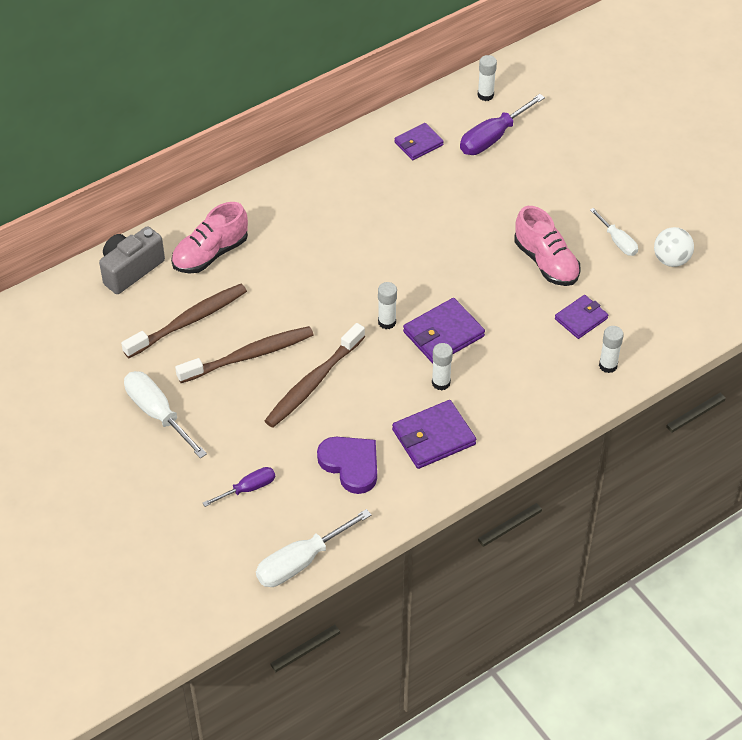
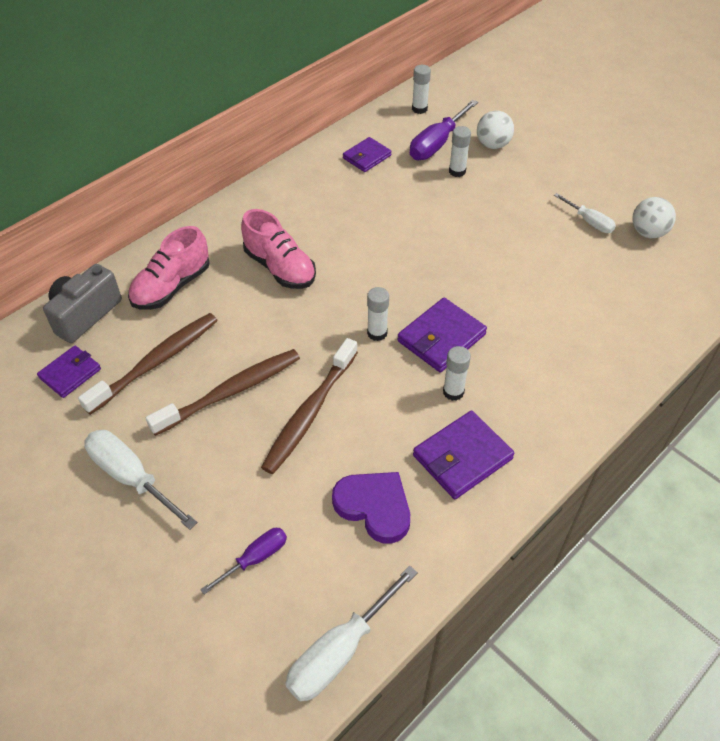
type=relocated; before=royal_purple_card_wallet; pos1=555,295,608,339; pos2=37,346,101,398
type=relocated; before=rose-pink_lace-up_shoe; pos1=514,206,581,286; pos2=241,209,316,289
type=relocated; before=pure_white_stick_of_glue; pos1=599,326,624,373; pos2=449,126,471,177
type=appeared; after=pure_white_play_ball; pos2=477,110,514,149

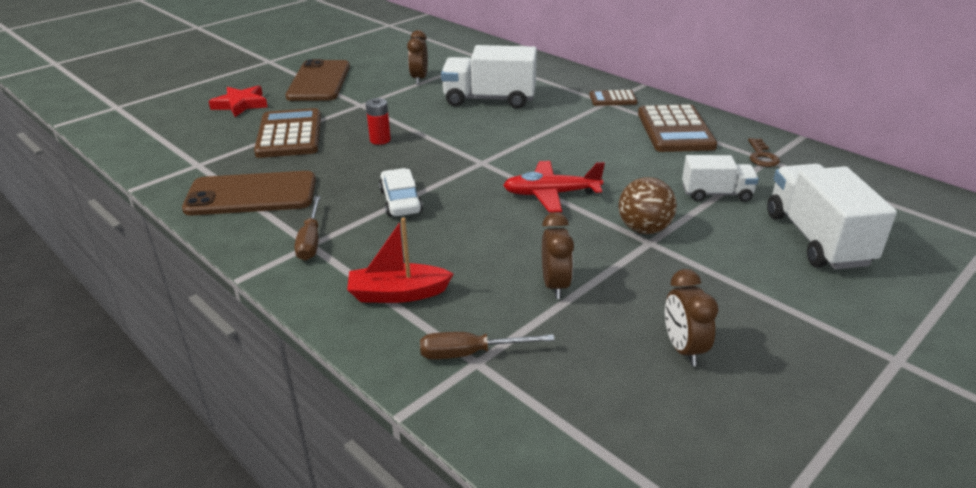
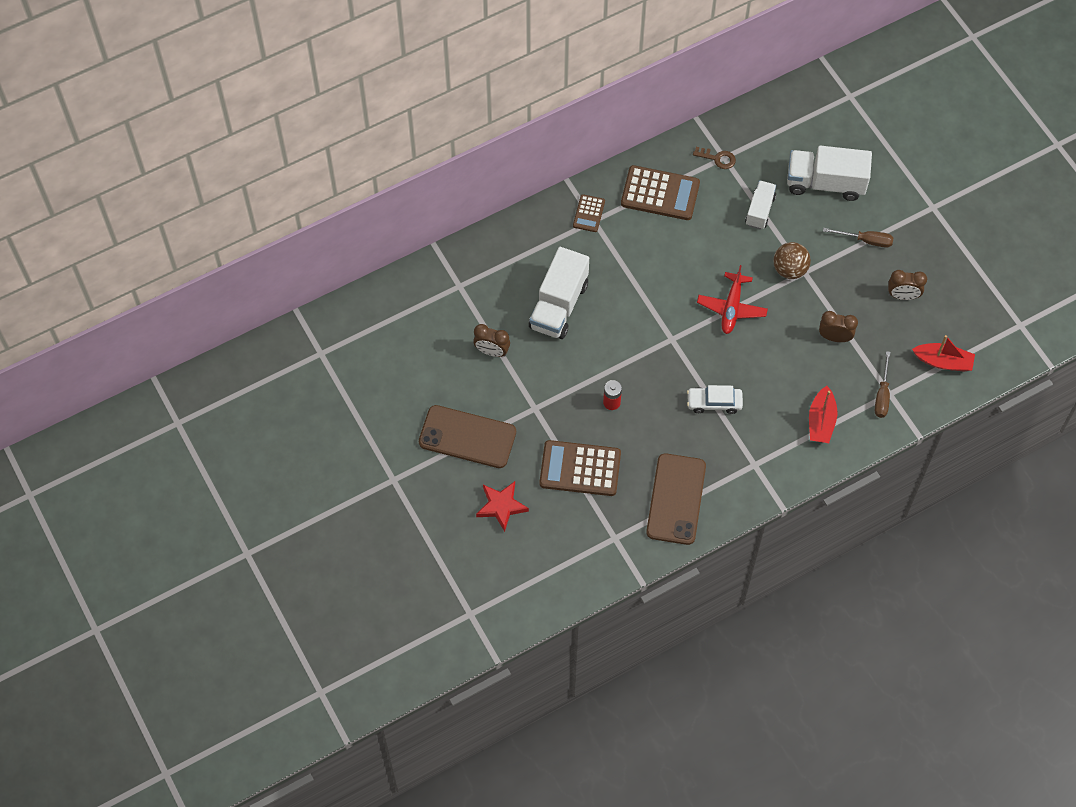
type=relocated; before=brown_flat_screwdriver; pos1=294,196,321,261; pos2=823,228,893,248
type=appeared; after=crimson_toy_boat; pos2=912,335,975,371

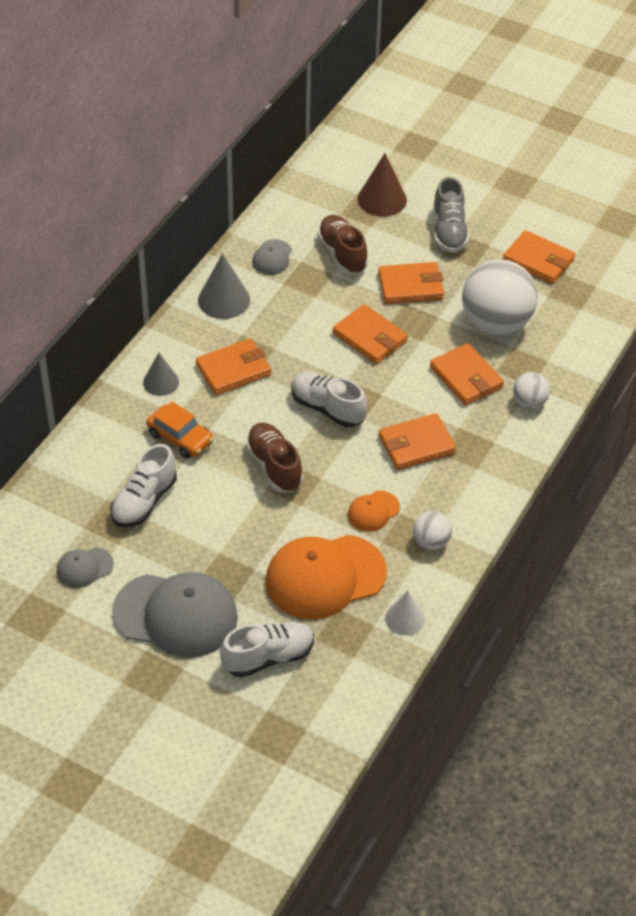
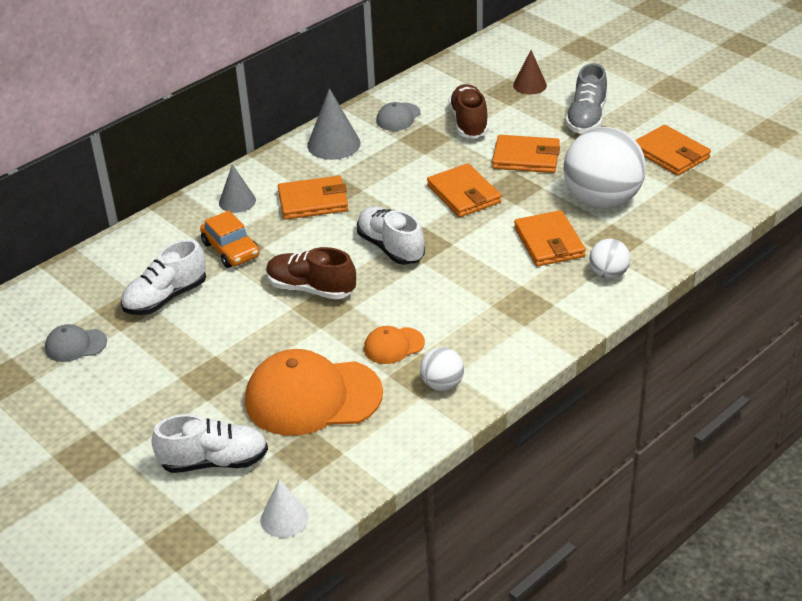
type=relocated; before=pure_white_cone_shape; pos1=385,590,425,635; pos2=261,479,309,538
type=spun; before=brown_lace-up_shoe; pos1=246,423,303,492; pos2=266,247,356,300; turn=-60
type=size; before=brown_cone_shape; pos1=357,153,407,217; pos2=513,50,547,94; scale=0.66
type=missing; before=gray_cap; pos1=112,572,238,657
type=missing; before=orange_card_wallet; pos1=379,413,456,470

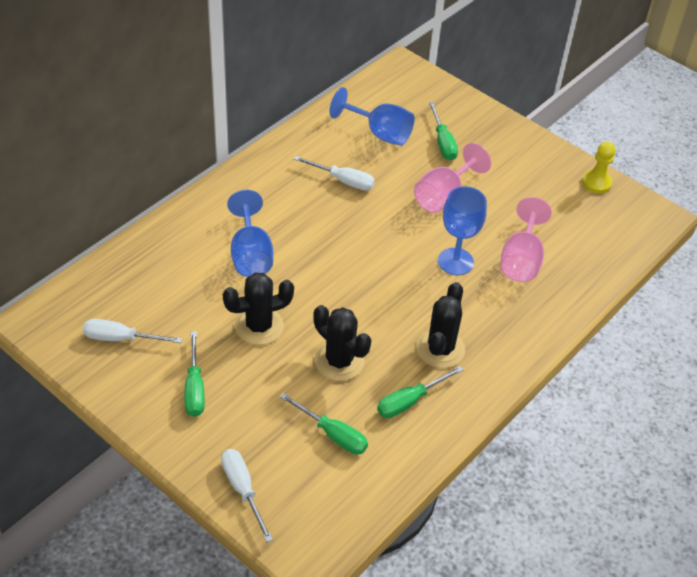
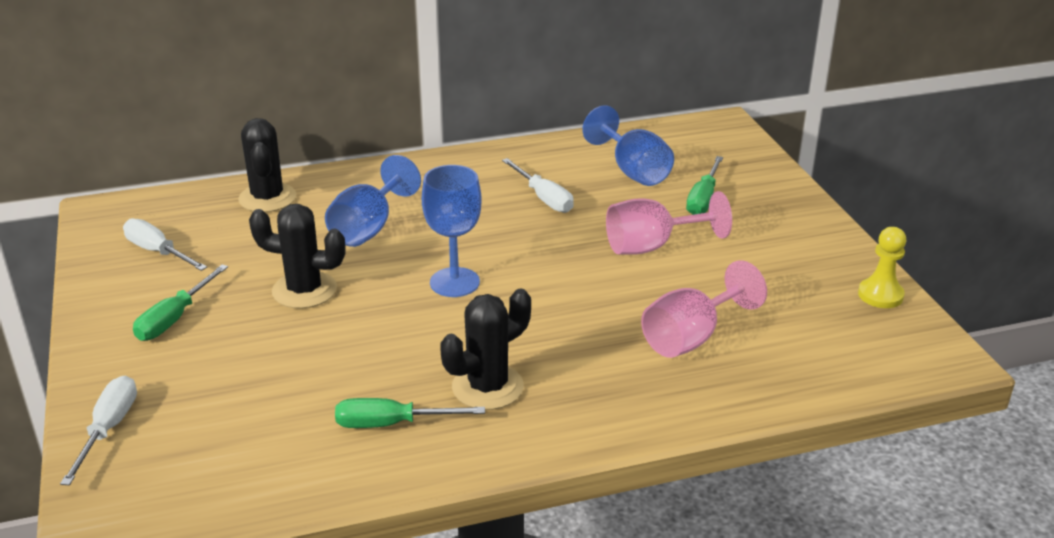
type=relocated; before=jet-black_cactus; pos1=313,305,371,381; pos2=238,118,296,212
type=relocated; before=royal_blue_goblet; pos1=438,186,487,275; pos2=422,165,482,297
type=missing; before=green_flat_screwdriver; pos1=280,393,368,455

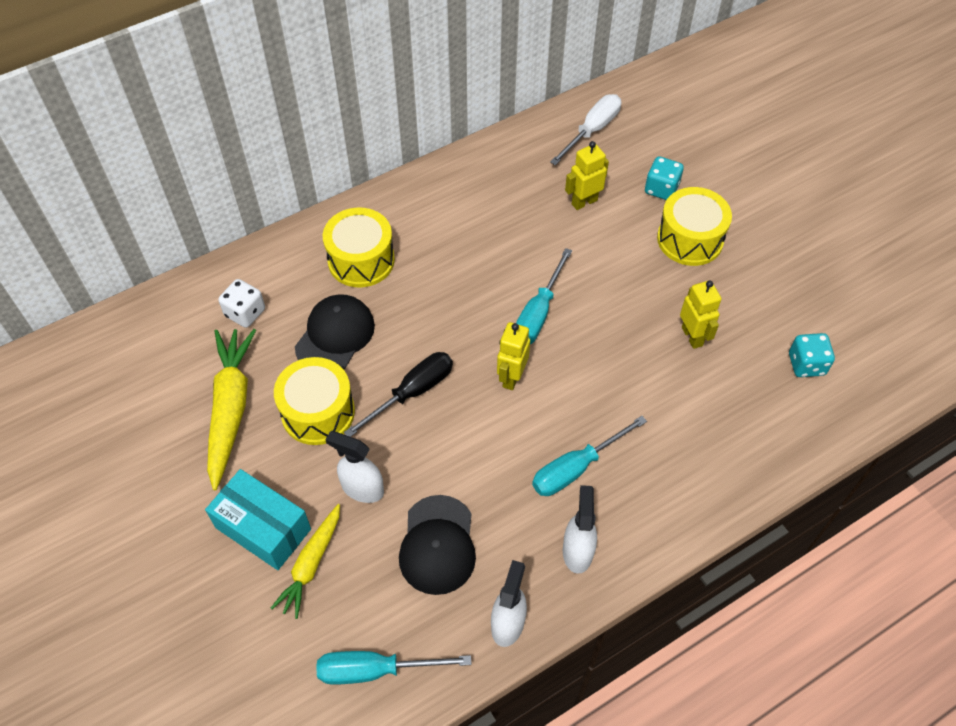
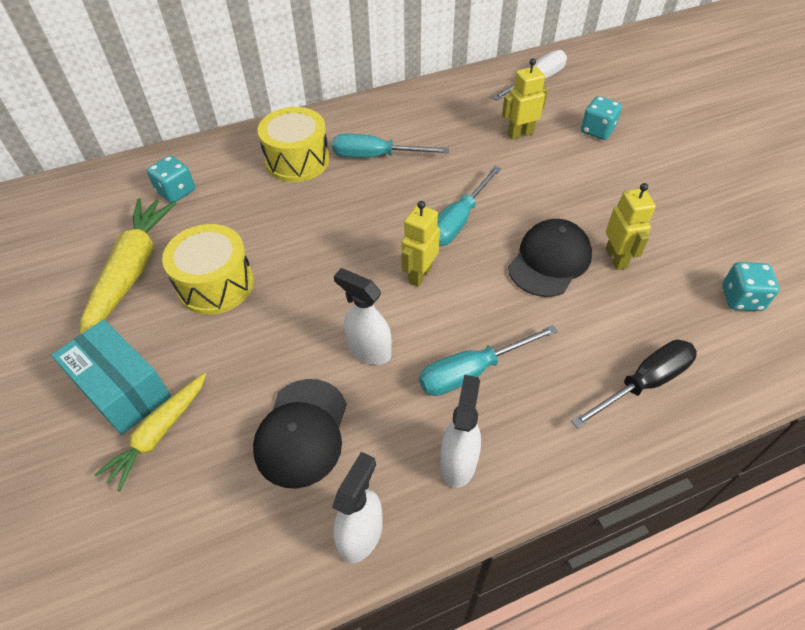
type=colour; before=pure_white_game_die; after=teal_game_die; pos1=218,279,265,328; pos2=147,155,195,203
type=relocated; before=teal_flat_screwdriver; pos1=316,651,472,685; pos2=332,134,449,158
type=relocated; before=pure_white_spray_cleaner; pos1=326,431,384,503; pos2=334,268,392,365
type=relocated; before=jet-black_cap; pos1=295,294,375,370; pos2=508,219,592,297
type=relocated; before=jet-black_flat_screwdriver; pos1=344,352,453,437; pos2=571,340,697,429
type=missing; before=bright_yellow_snare_drum; pos1=657,187,732,266

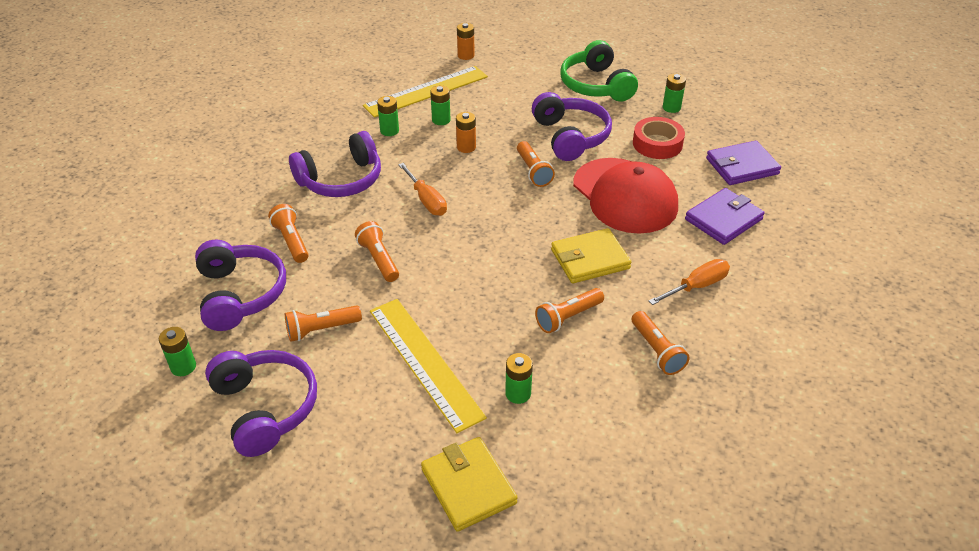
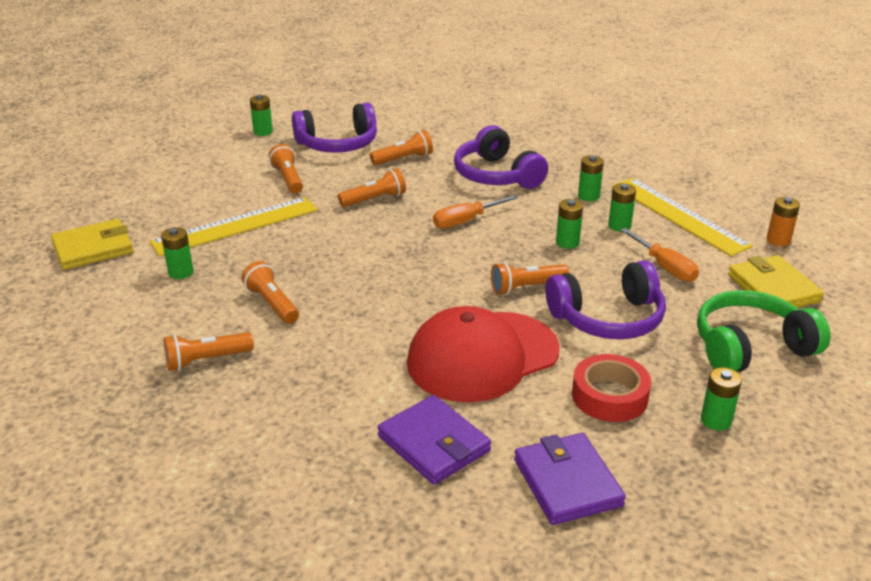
type=colour; before=orange_battery; after=green_battery; pos1=456,112,476,153; pos2=556,199,583,249
type=relocated; before=orange_flat_screwdriver; pos1=649,259,730,305; pos2=620,228,699,282
type=relocated; before=bright_yellow_card_wallet; pos1=551,228,631,284; pos2=728,255,824,313
type=missing; before=royal_purple_headset; pos1=205,350,317,457

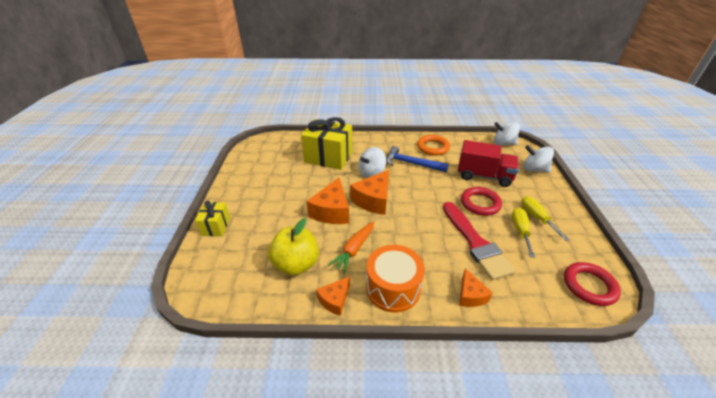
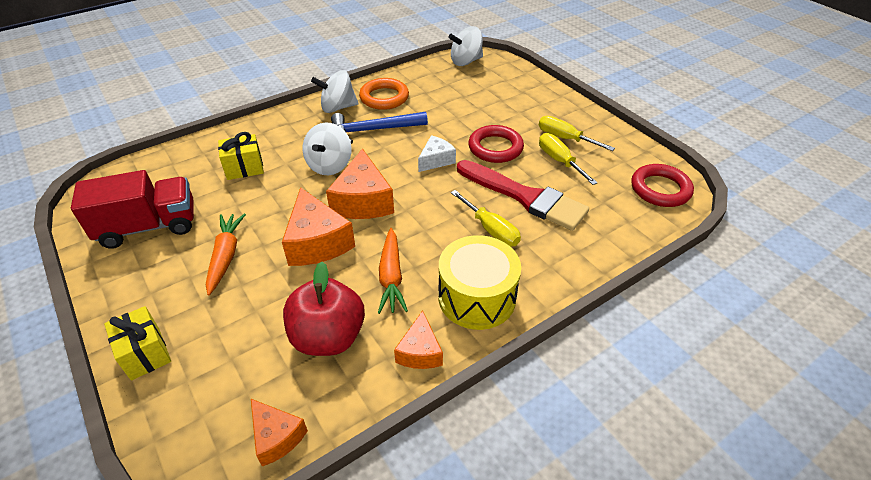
type=relocated; before=crimson_lorry; pos1=458,140,519,187; pos2=71,170,194,249
type=appeared; after=orange_carrot; pos2=206,214,246,295
type=size; before=bright_yellow_wrapped_gift; pos1=301,117,352,170; pos2=218,132,264,180; scale=0.53
type=relocated; before=orange_piece_of_cheese; pos1=459,268,493,307; pos2=251,399,308,466
type=colour; before=bright_yellow_toy_apple; after=crimson_toy_apple; pos1=268,218,319,276; pos2=283,262,365,356
type=relocated; before=pure_white_spinning_top; pos1=523,145,554,172; pos2=311,70,358,113
type=appeared; after=pure_white_piece_of_cheese; pos2=418,135,456,172
type=colour; before=orange_snare_drum; after=bright_yellow_snare_drum; pos1=366,245,425,312; pos2=438,235,521,330
type=appeared; after=bright_yellow_flat_screwdriver; pos2=451,190,521,247

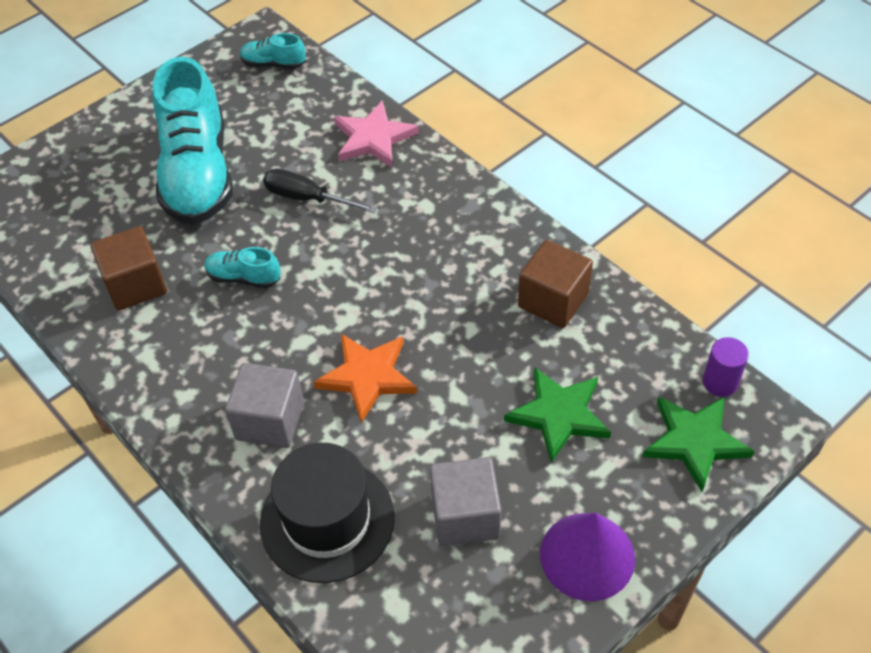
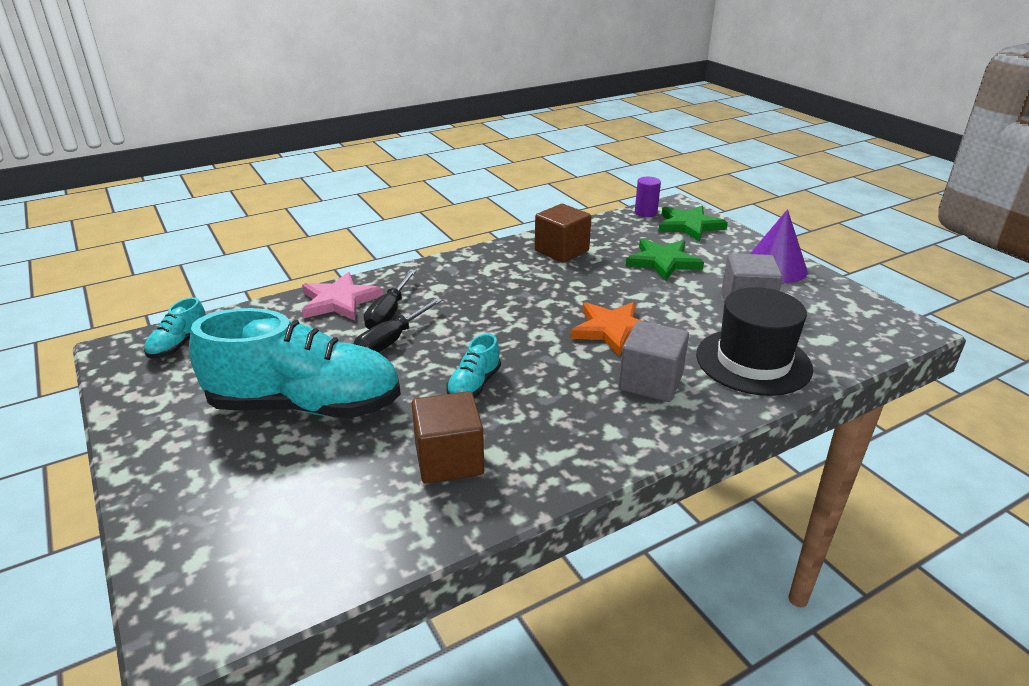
type=appeared; after=jet-black_flat_screwdriver; pos2=364,269,417,329

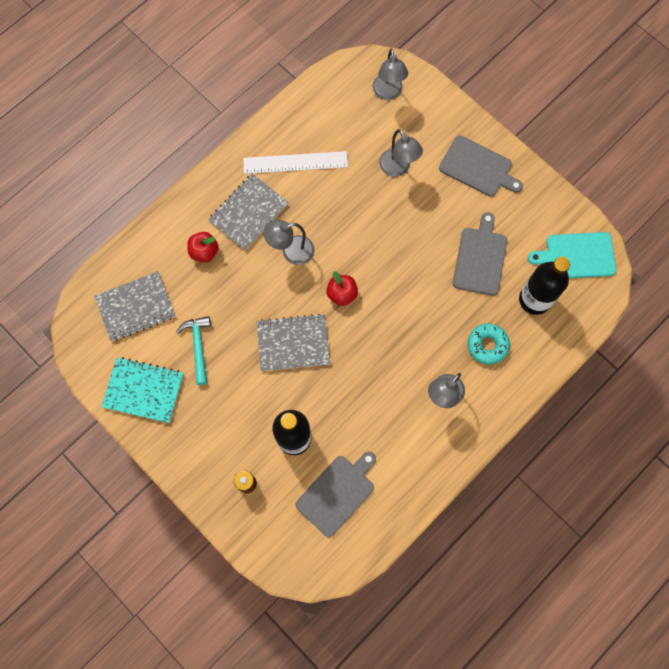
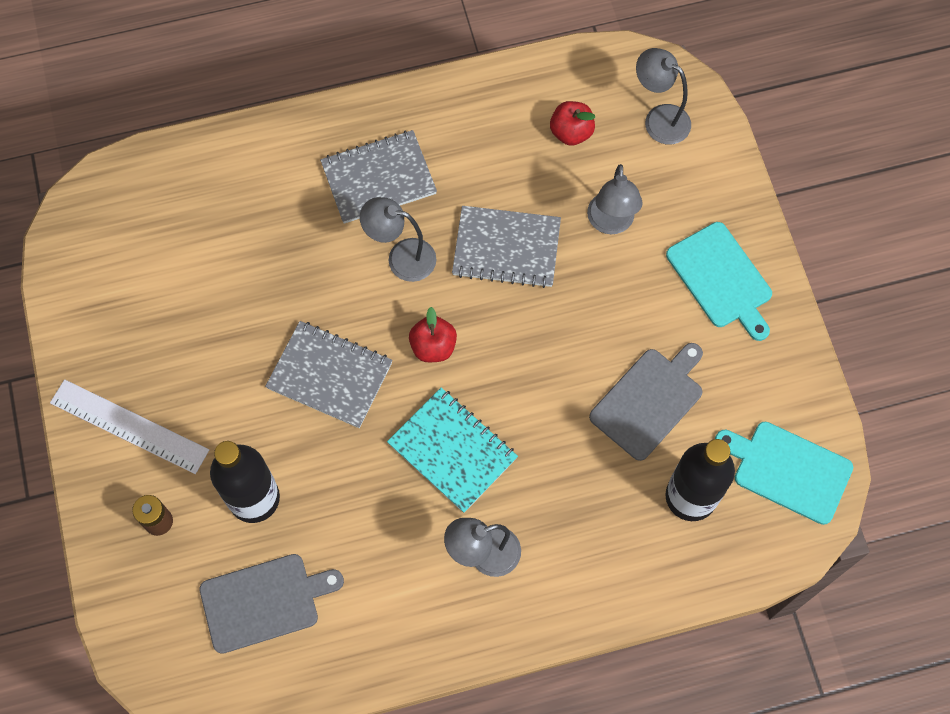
type=relocated; before=pure_white_straightedge; pos1=243,151,348,174; pos2=50,379,209,474
type=relocated; before=teal_notepad; pos1=101,357,184,423; pos2=387,388,518,513
type=relocated; before=gray_notepad; pos1=94,271,175,341; pos2=452,206,561,288
type=relocated; before=crimson_toy_apple; pos1=187,232,219,262; pos2=550,101,595,146
type=spun; before=gray_reading_lamp; pos1=373,48,408,100; pos2=636,48,691,144; turn=105
type=colour; before=gray_bread_board; after=teal_bread_board; pos1=439,135,523,197; pos2=666,222,772,341
type=missing; before=teal_carpenter's_hammer; pos1=176,316,211,385
type=missing; before=teal_glazed_donut; pos1=468,323,510,365

